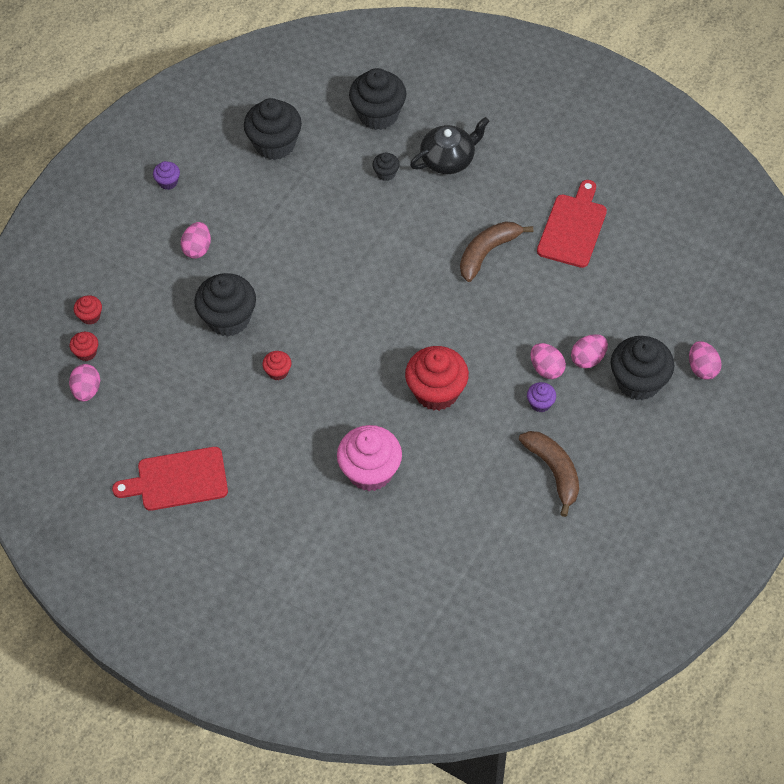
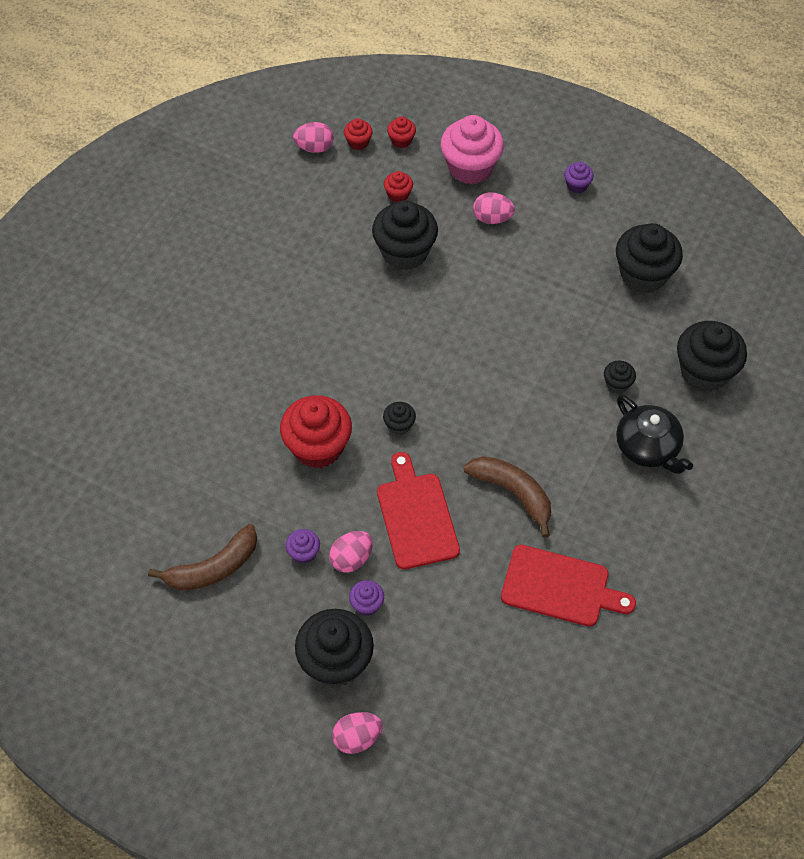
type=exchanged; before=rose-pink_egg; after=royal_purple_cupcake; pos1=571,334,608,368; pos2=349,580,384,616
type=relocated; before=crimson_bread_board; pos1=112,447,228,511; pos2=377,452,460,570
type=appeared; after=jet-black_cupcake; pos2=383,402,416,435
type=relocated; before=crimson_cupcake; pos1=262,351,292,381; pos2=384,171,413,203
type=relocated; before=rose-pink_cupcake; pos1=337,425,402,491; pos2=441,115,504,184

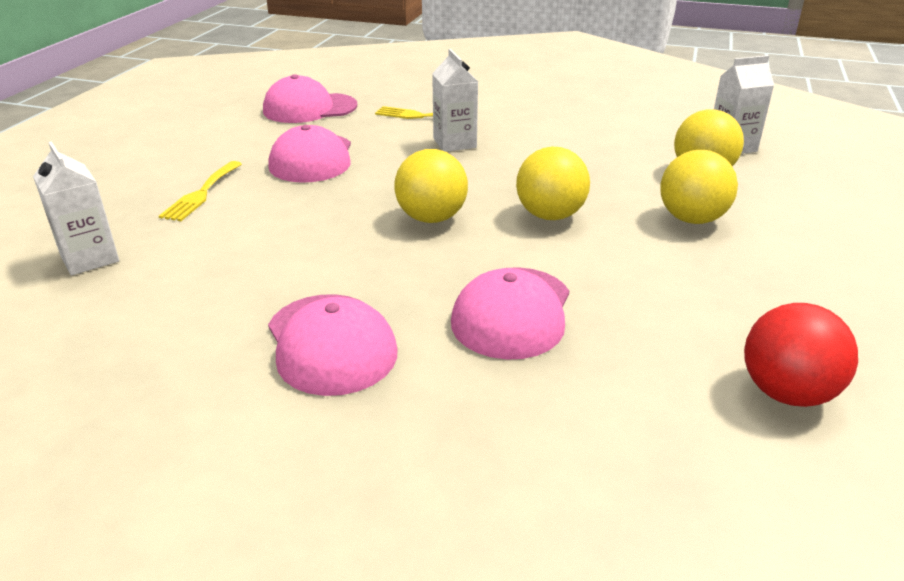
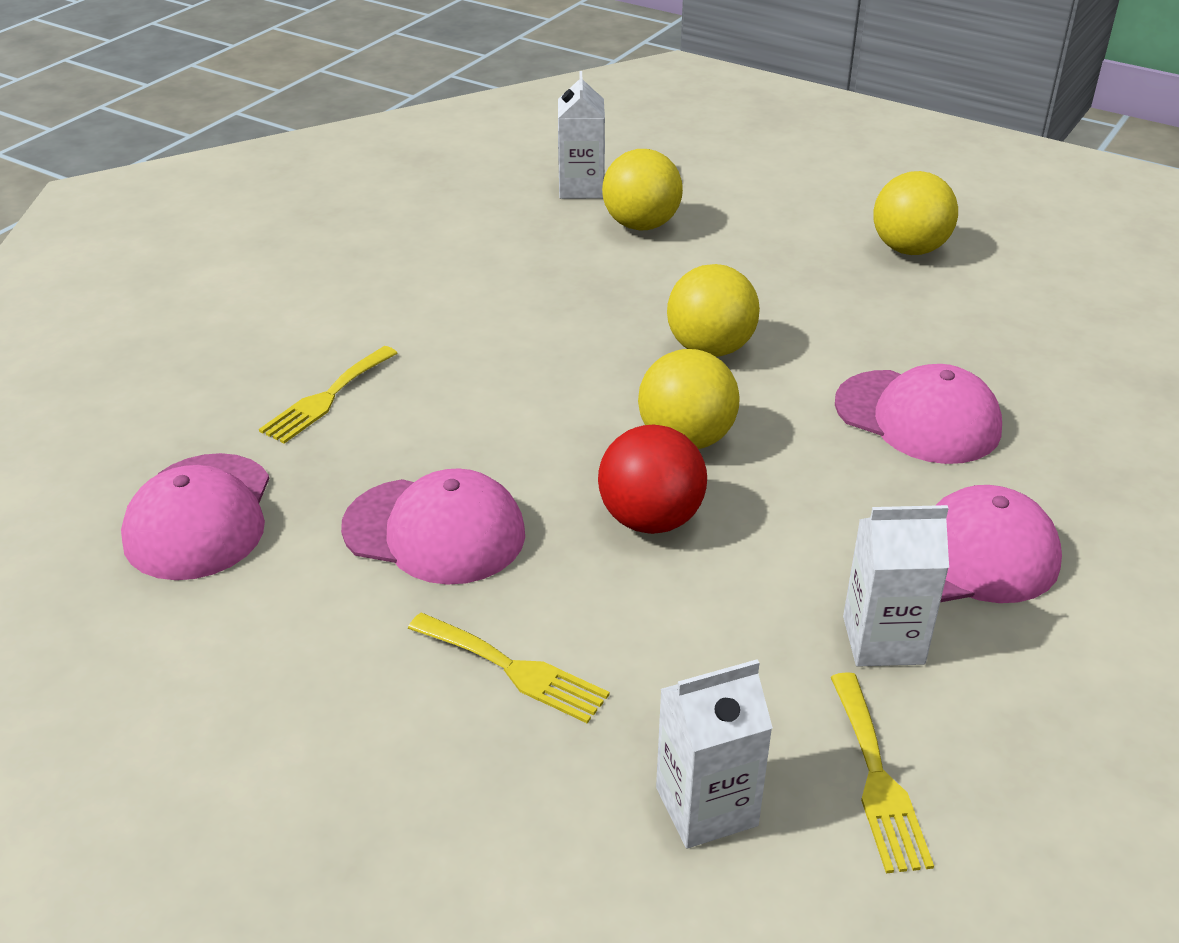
type=relocated; before=crimson_play_ball; pos1=744,303,858,407; pos2=598,425,707,534
type=appeared; after=bright_yellow_dinner_fork; pos2=831,672,934,873
type=relocated; before=pure_white_juice_carton; pos1=432,49,478,152; pos2=843,505,949,667
type=relocated; before=bright_yellow_play_ball; pos1=660,150,738,224; pos2=873,171,958,255

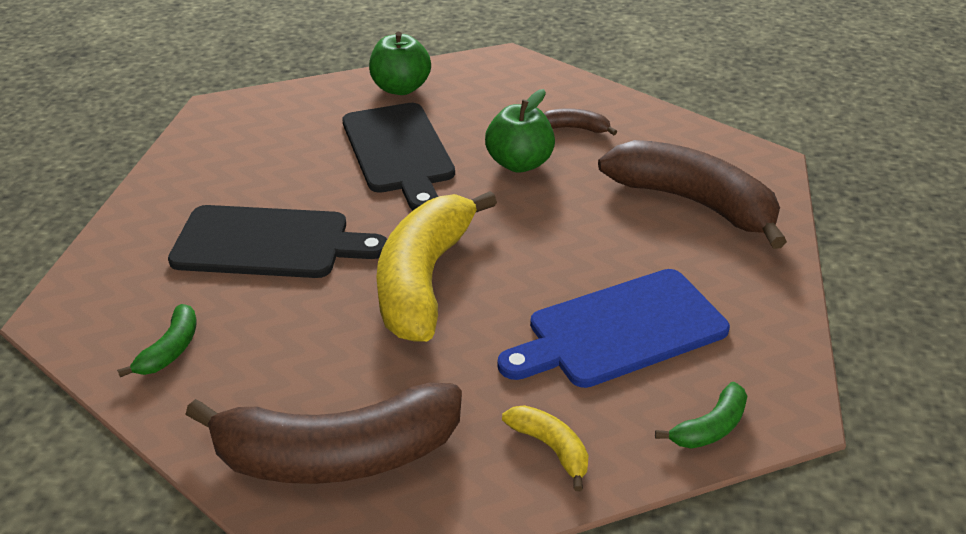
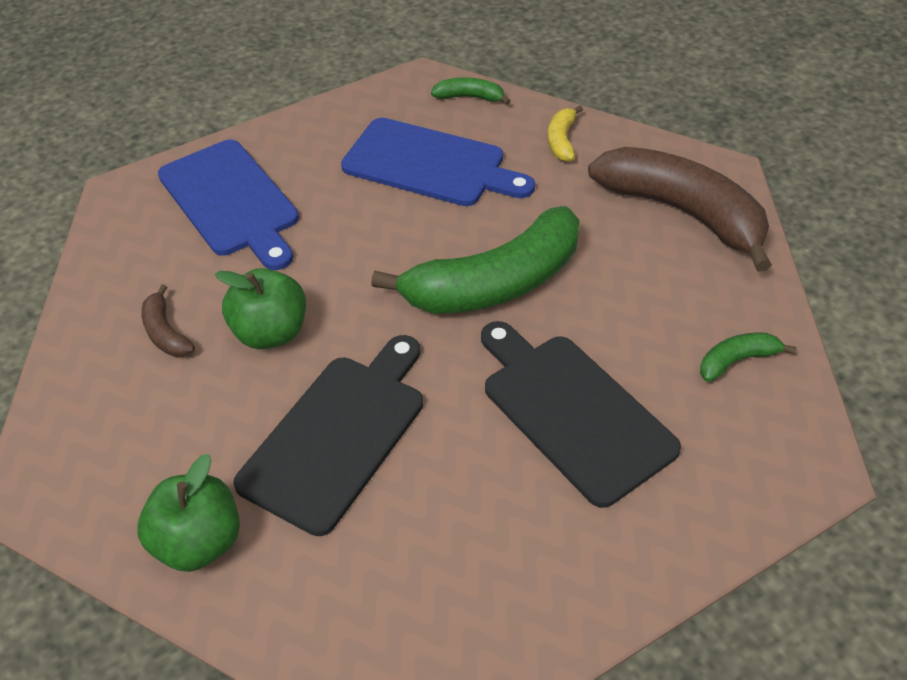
type=exchanged; before=brown_banana; after=royal_blue_bread_board; pos1=598,140,787,249; pos2=158,139,299,270
type=colour; before=bright_yellow_banana; after=green_banana; pos1=376,191,497,342; pos2=371,206,579,314

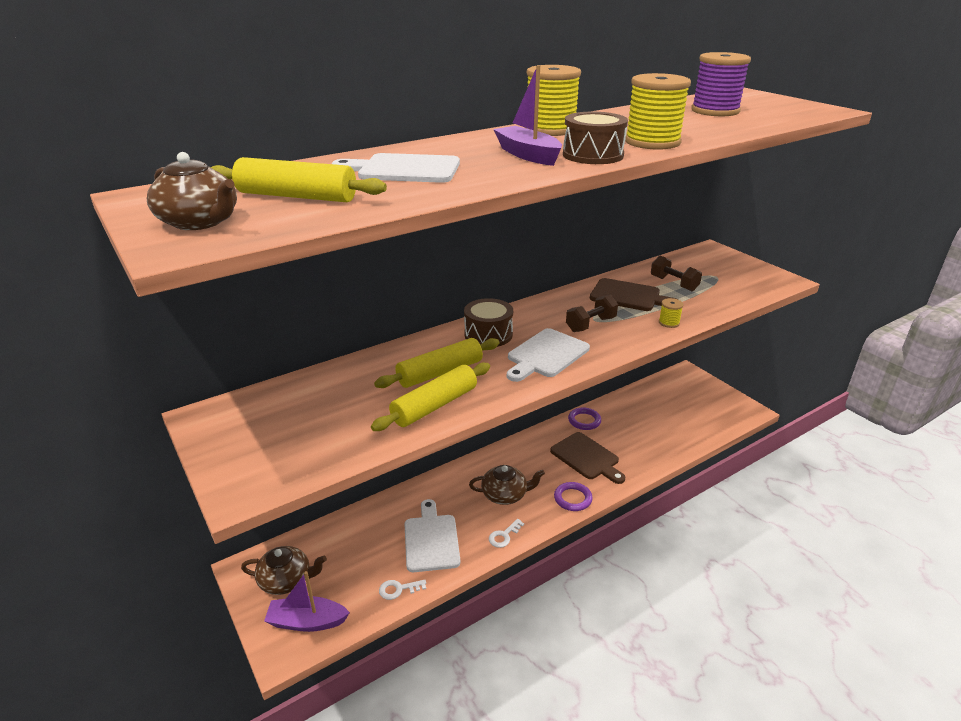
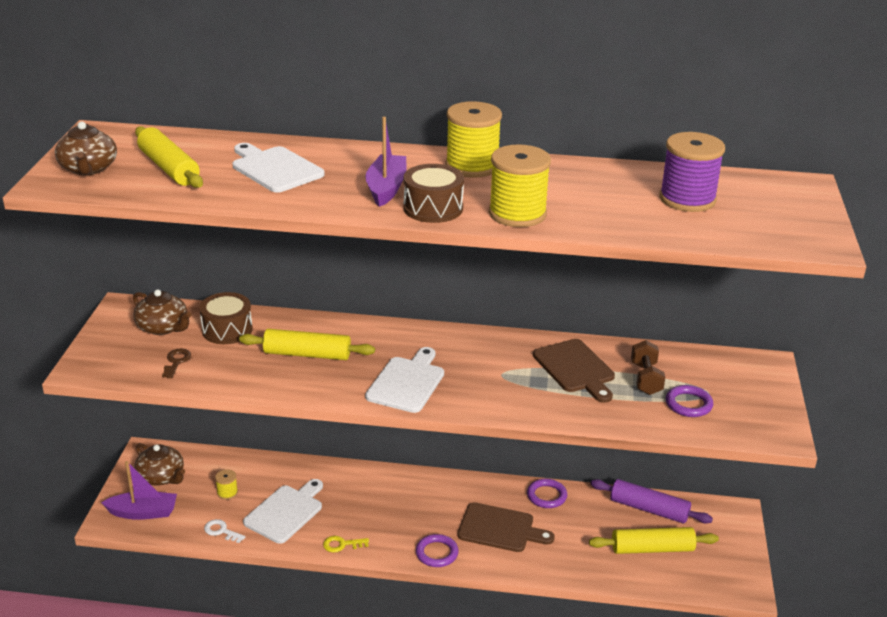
type=spun; before=royal_purple_toy_boat; pos1=264,571,350,632; pos2=101,461,177,520; turn=135
type=relocated; before=brown_teapot; pos1=469,465,545,505; pos2=133,289,192,335
type=appeared; after=brown_door_key; pos2=162,349,191,378
type=relocated; before=brown_snare_drum; pos1=464,298,513,347; pos2=199,292,253,344
type=relocated; before=bright_yellow_spool; pos1=659,298,683,328; pos2=215,469,238,500
type=colour; before=pure_white_door_key; after=bright_yellow_door_key; pos1=489,519,524,548; pos2=323,536,369,553
type=spun; before=pure_white_bread_board; pos1=507,328,590,382; pos2=365,347,444,413; turn=120
type=spun; before=brown_bread_board; pos1=550,432,625,484; pos2=458,502,555,552; turn=-75
type=relocated; before=bright_yellow_rolling_pin; pos1=371,362,490,431; pos2=589,527,719,554
type=appeared; after=royal_purple_rolling_pin; pos2=590,479,713,524
type=appeared; after=royal_purple_hoop; pos2=666,385,713,417
type=missing; before=brown_dumbbell; pos1=566,295,618,332

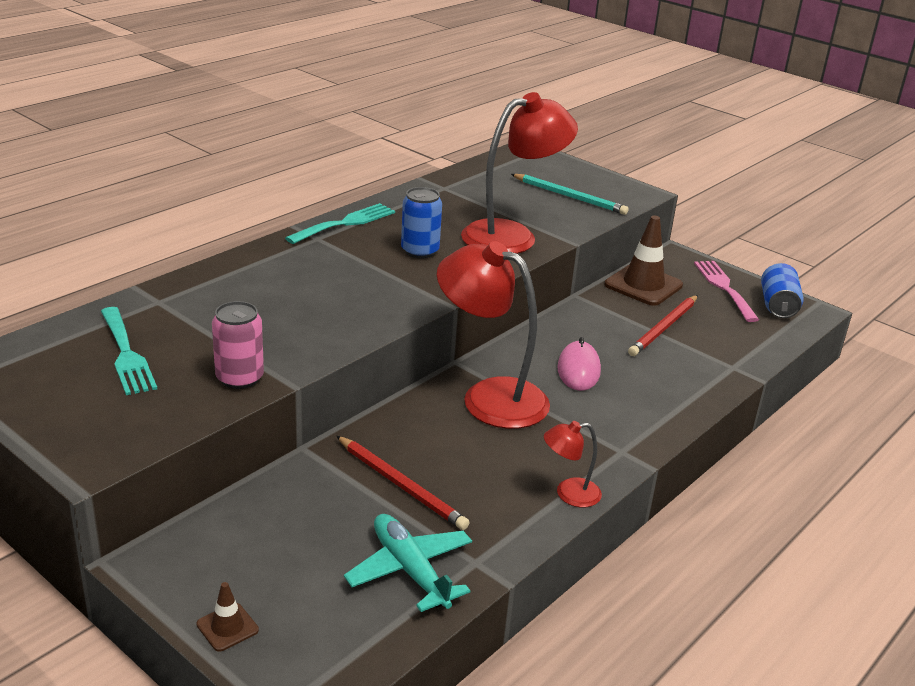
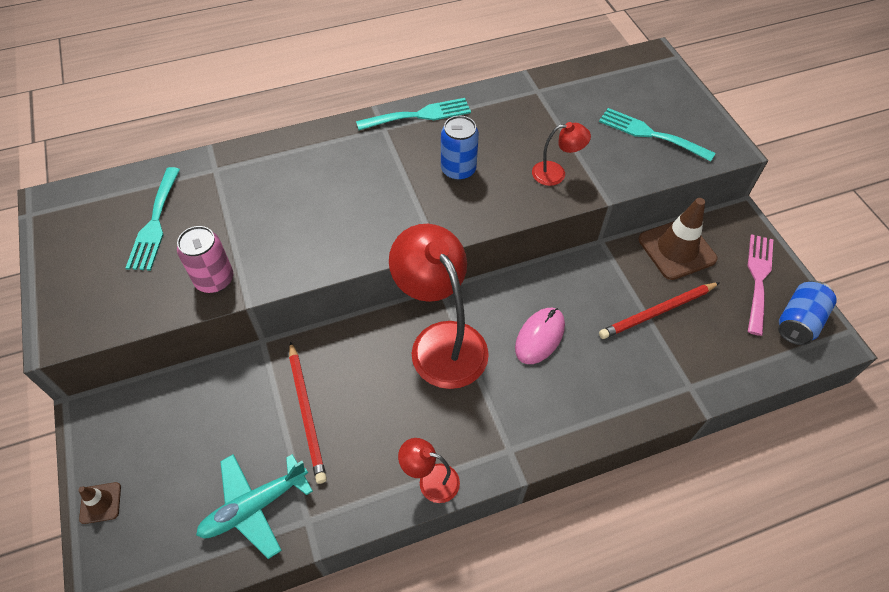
type=spun; before=teal_plane; pos1=344,514,472,612; pos2=196,454,313,559; turn=-120
type=size; before=crimson_reading_lamp; pos1=461,92,578,254; pos2=532,122,591,186; scale=0.47
type=exchanged; before=teal_wooden_pencil; after=teal_dinner_fork; pos1=511,174,629,215; pos2=599,108,715,162

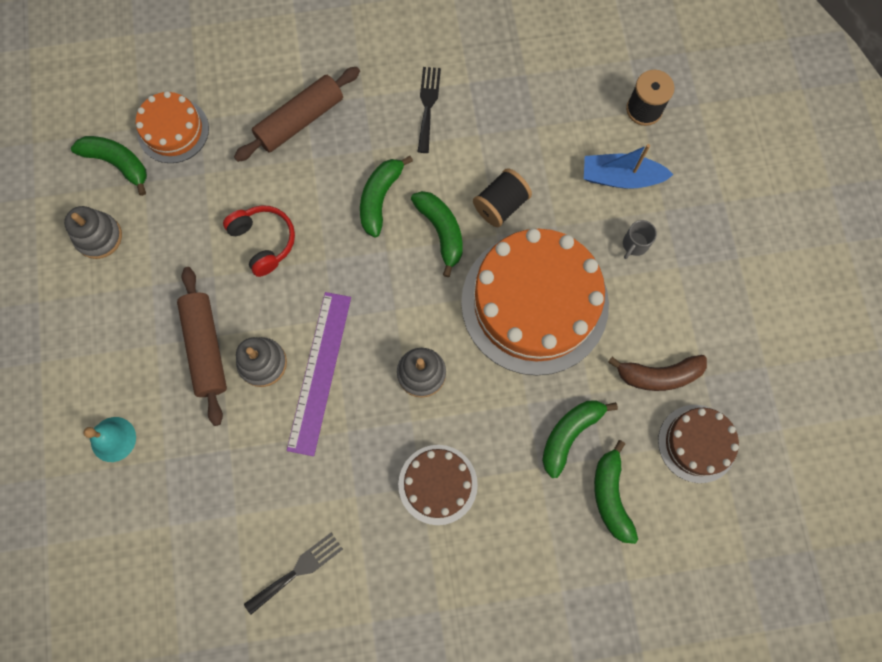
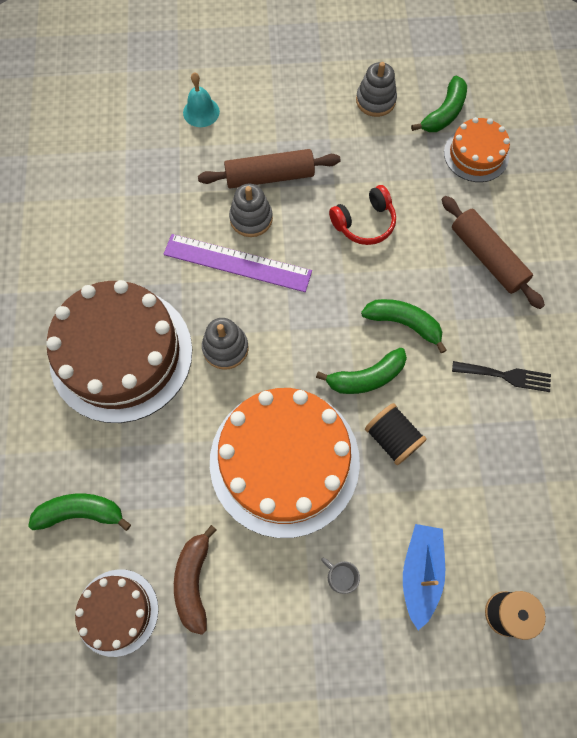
type=size; before=brown_layer_cake; pos1=398,445,478,525; pos2=46,280,192,423; scale=1.96
type=missing; before=jet-black_dinner_fork; pos1=244,533,343,614
type=missing; before=green_banana; pos1=542,400,618,478

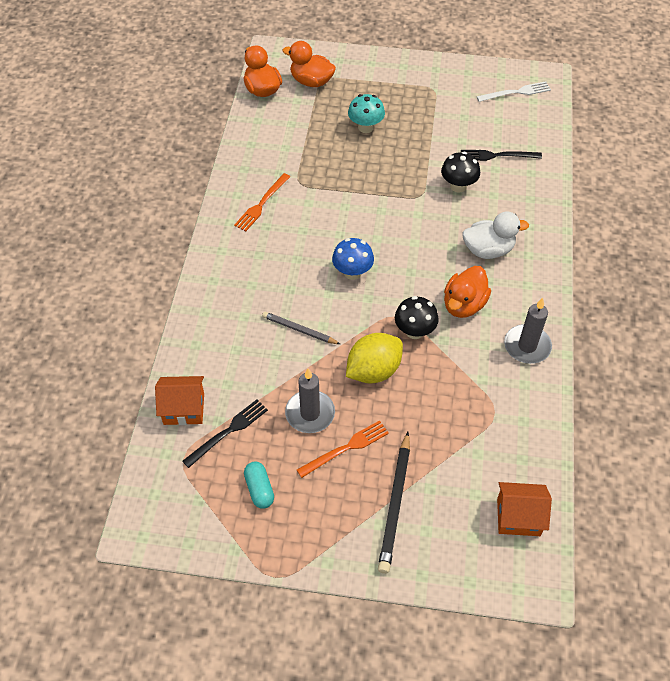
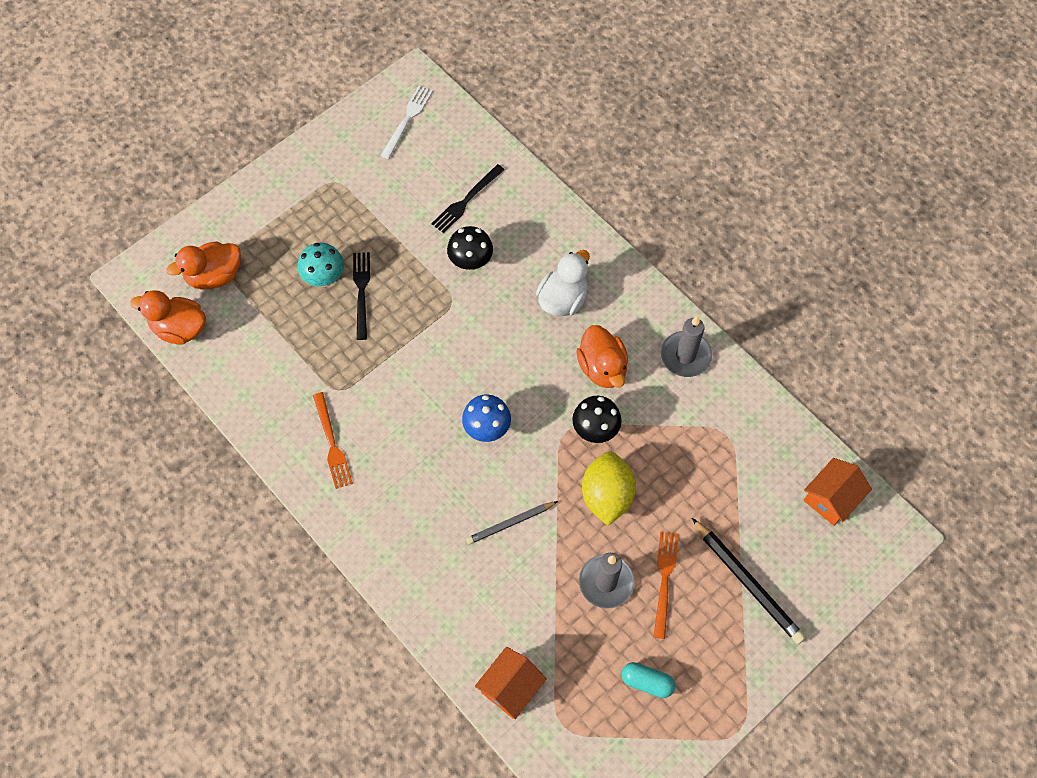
type=relocated; before=jet-black_dinner_fork; pos1=182,400,268,468; pos2=353,252,370,340

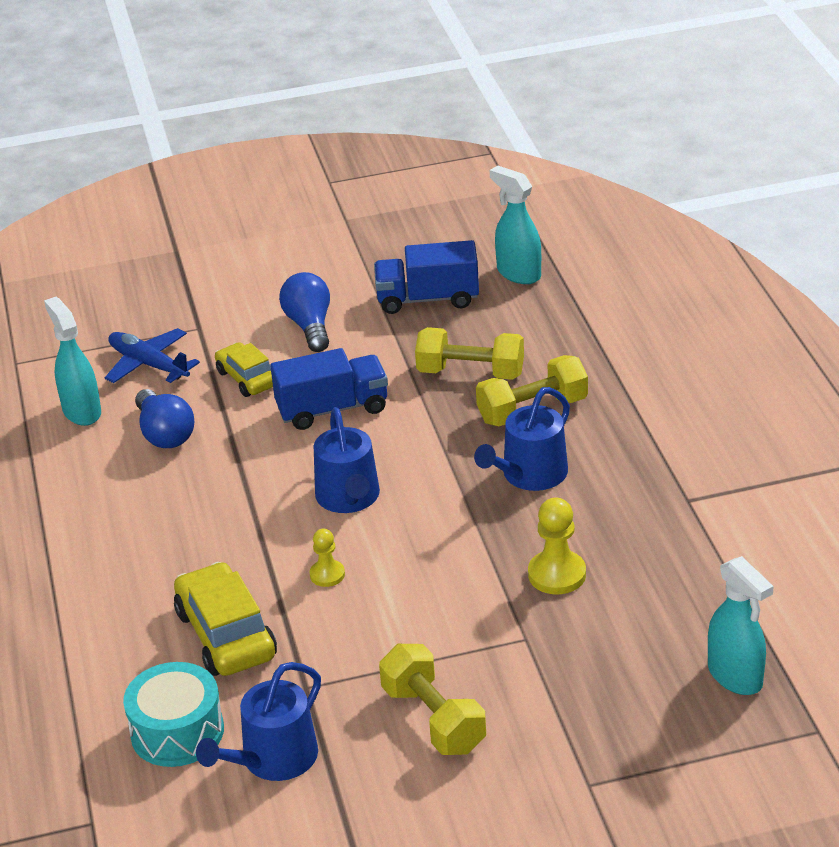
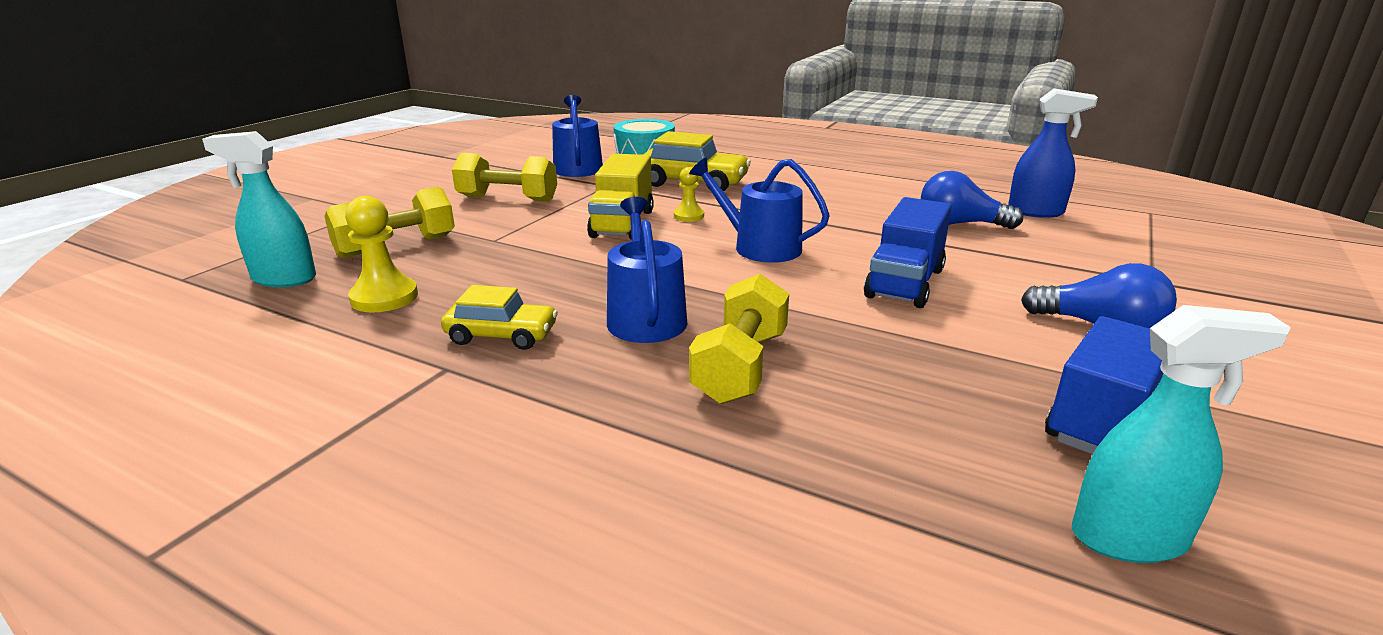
type=relocated; before=bright_yellow_dumbbell; pos1=415,327,524,380; pos2=324,187,455,258
type=relocated; before=bright_yellow_chess_pawn; pos1=528,497,586,594; pos2=345,196,418,313
type=relocated; before=bright_yellow_car; pos1=215,342,273,397; pos2=441,285,558,350
type=appeared; after=bright_yellow_lorry; pos2=587,154,654,240
type=colour; before=teal_spray_cleaner; after=royal_blue_spray_cleaner; pos1=44,297,101,426; pos2=1008,88,1098,218
type=missing; before=royal_blue_plane; pos1=105,328,200,383

